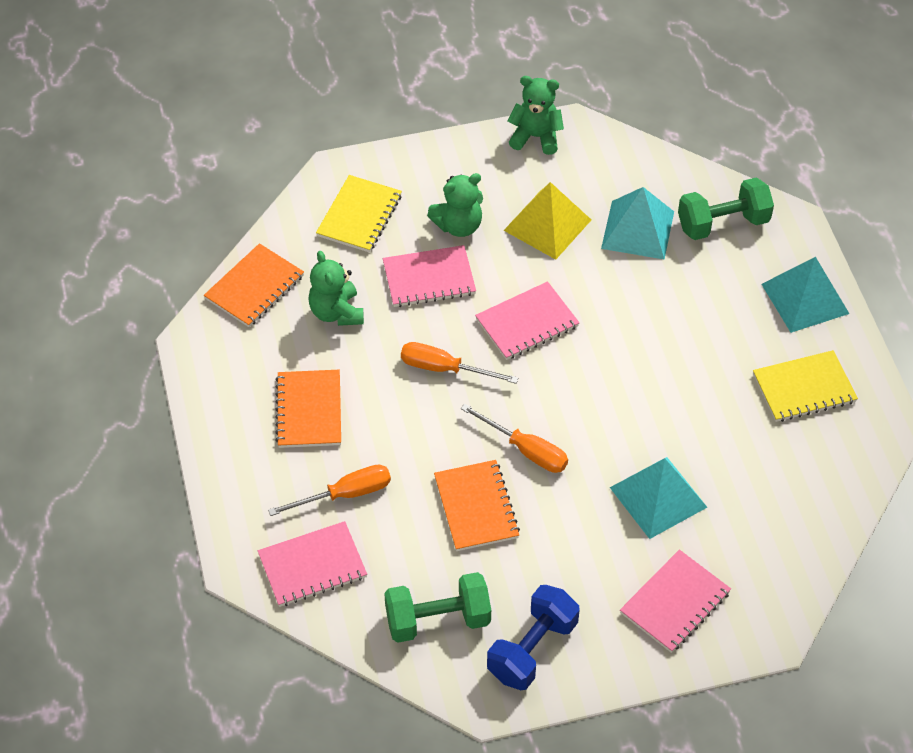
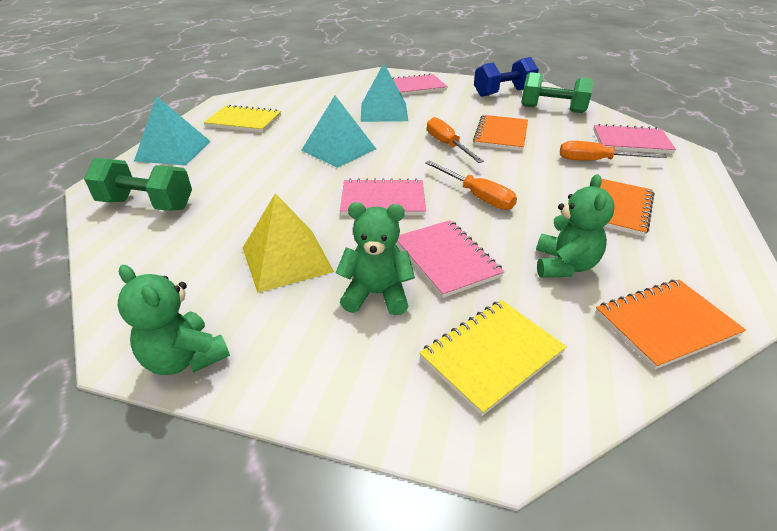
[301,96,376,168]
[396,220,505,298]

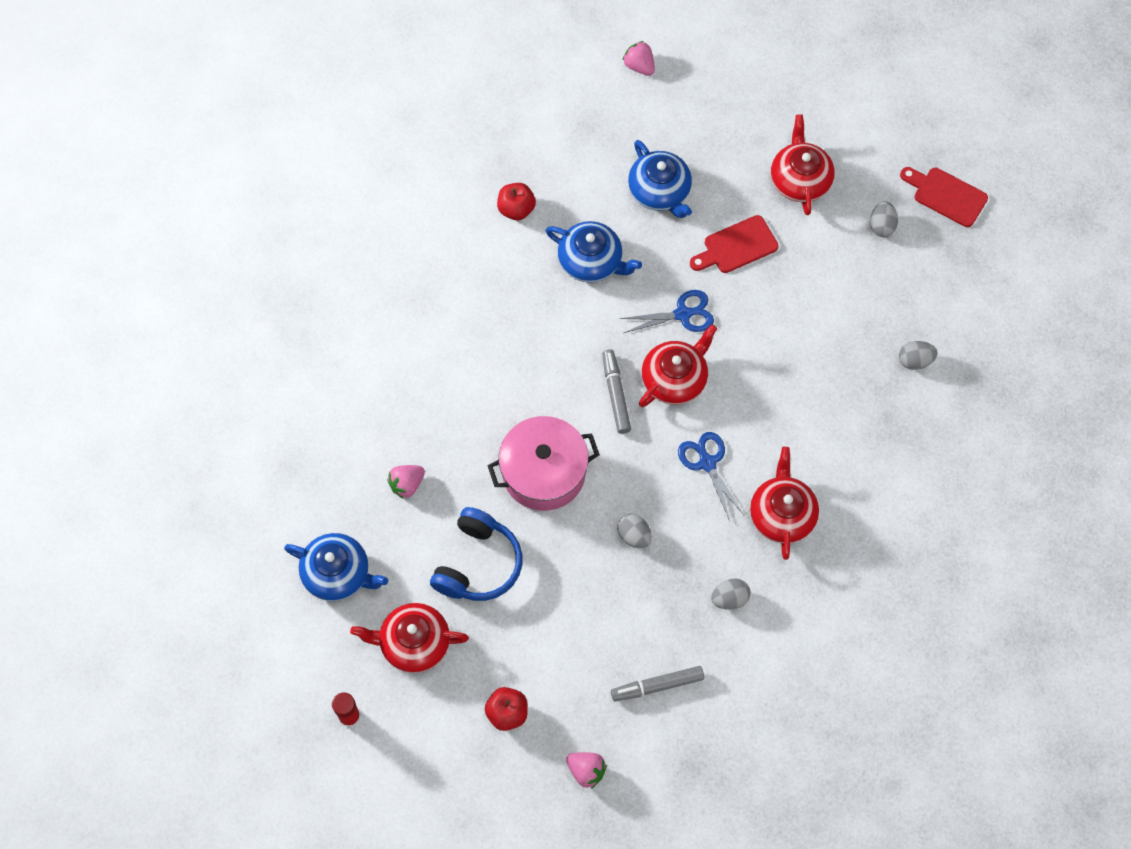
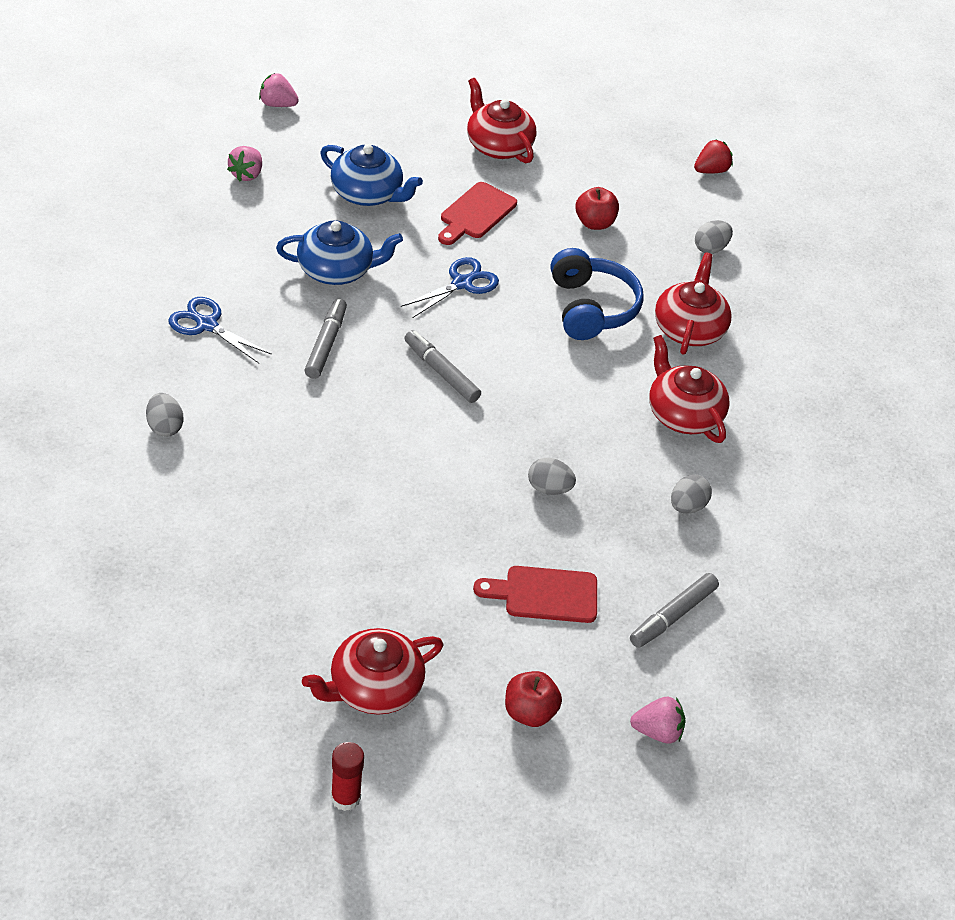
[473,566,597,623]
[575,187,619,230]
[146,393,183,437]
[655,253,732,355]
[487,416,600,511] (first image)
[168,297,272,363]
[227,146,262,182]
[551,248,644,340]
[284,533,388,601] (first image)
[694,139,733,174]
[305,299,347,379]

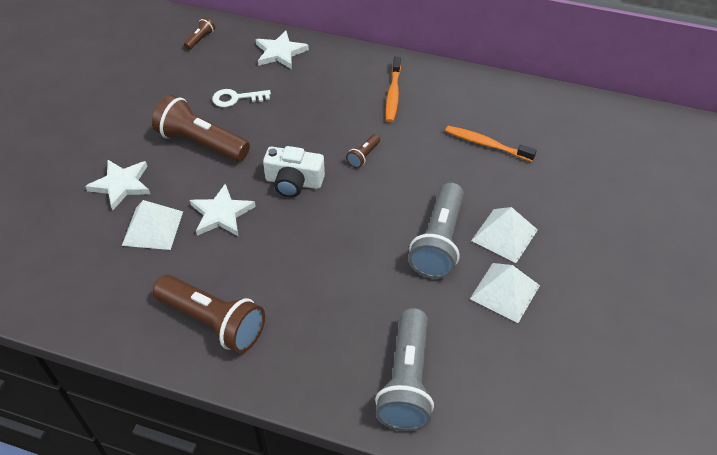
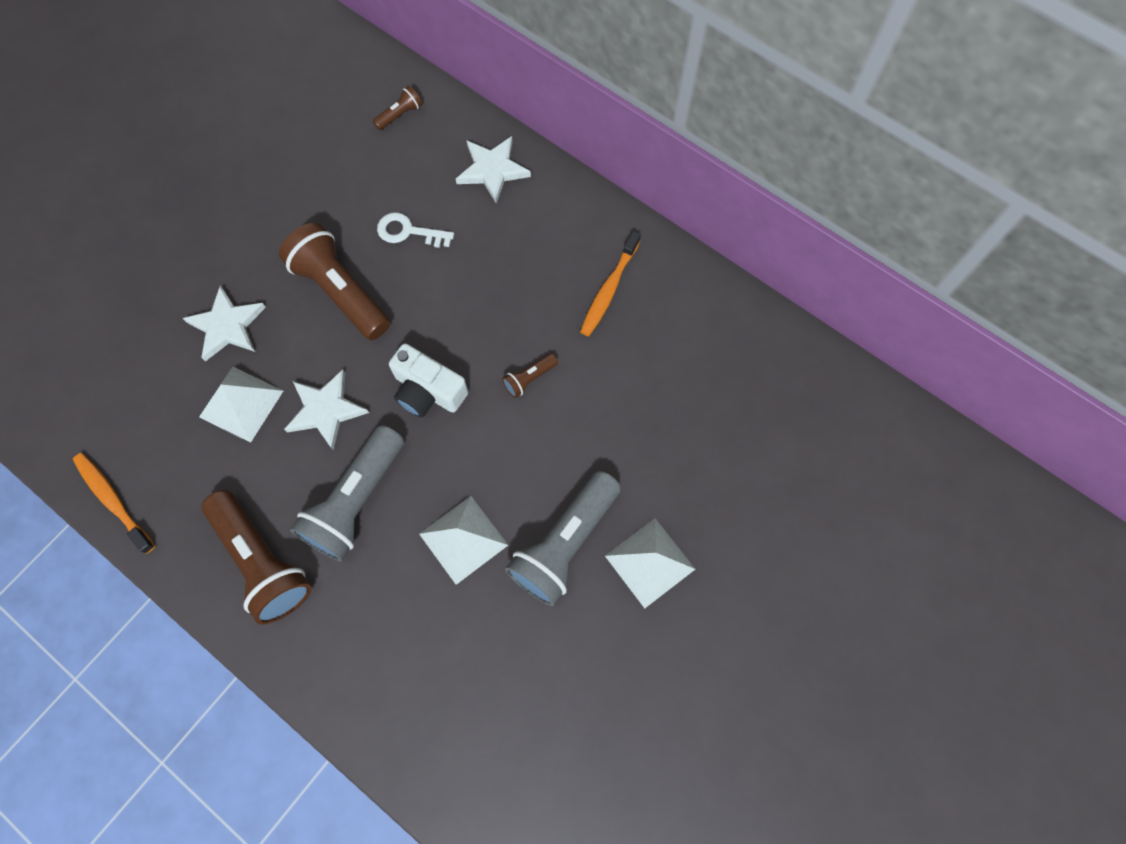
[73,453,155,554]
[419,496,508,585]
[290,425,404,561]

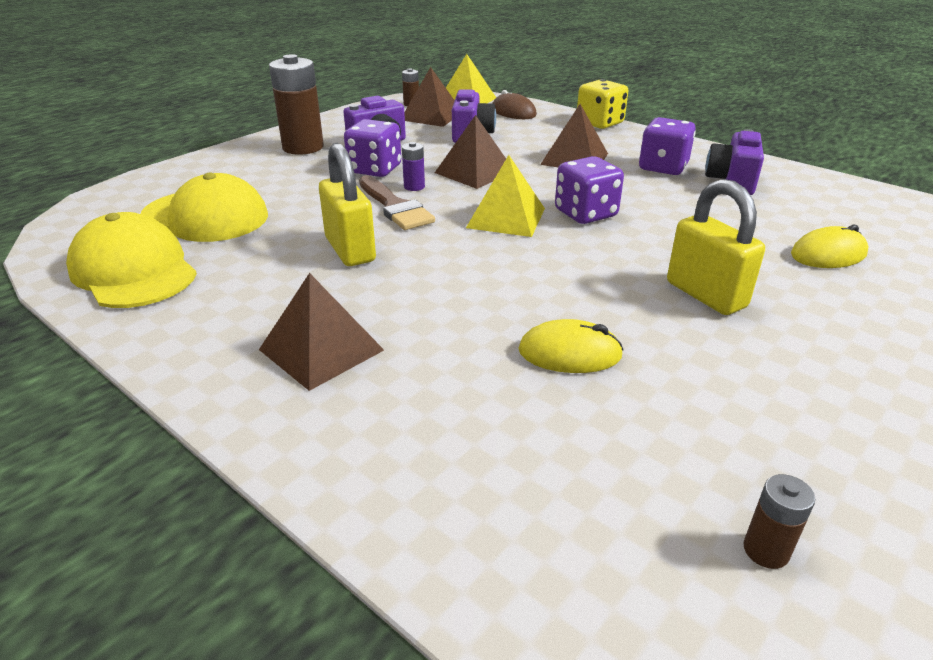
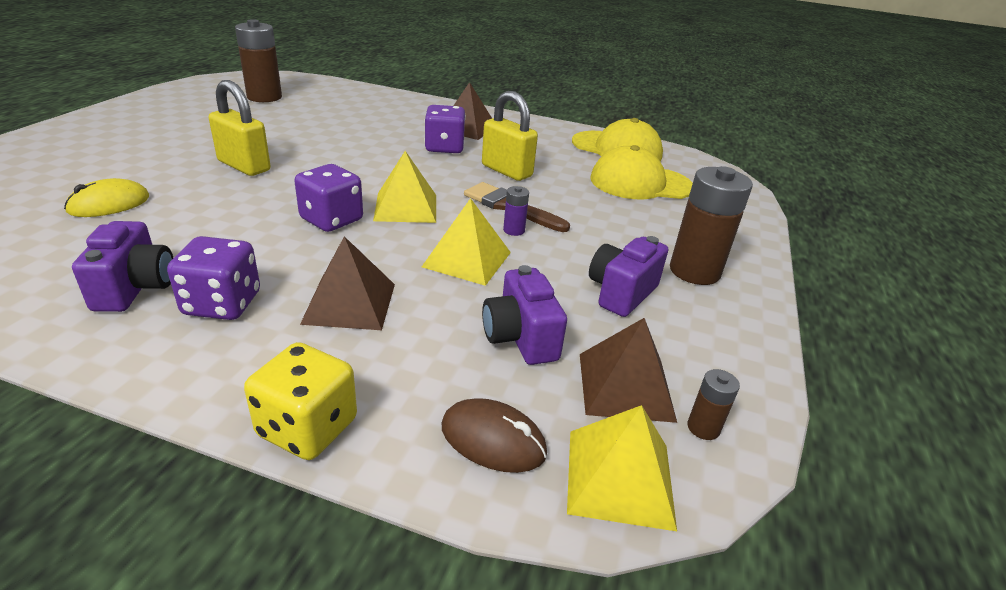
[422,198,511,286]
[424,105,466,153]
[518,319,624,373] (first image)
[235,19,282,102]

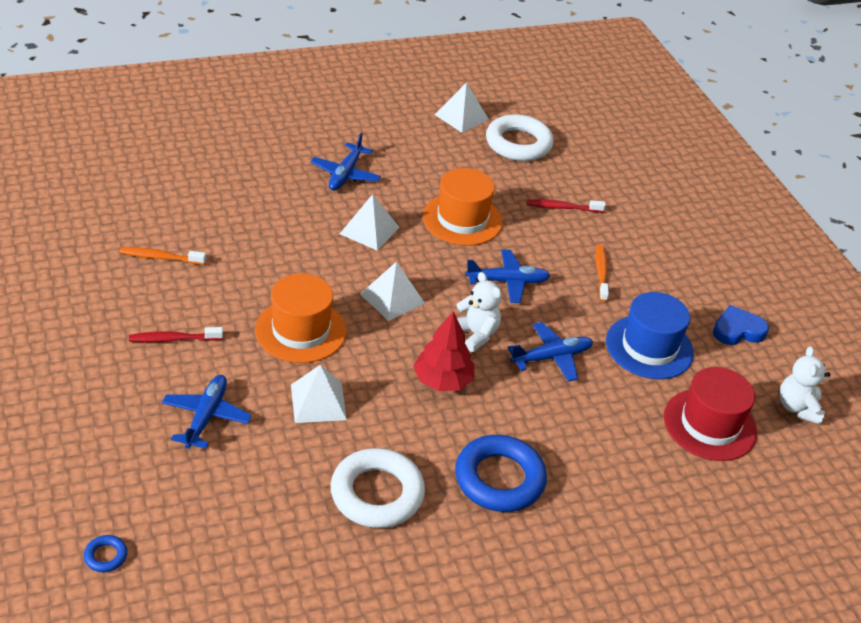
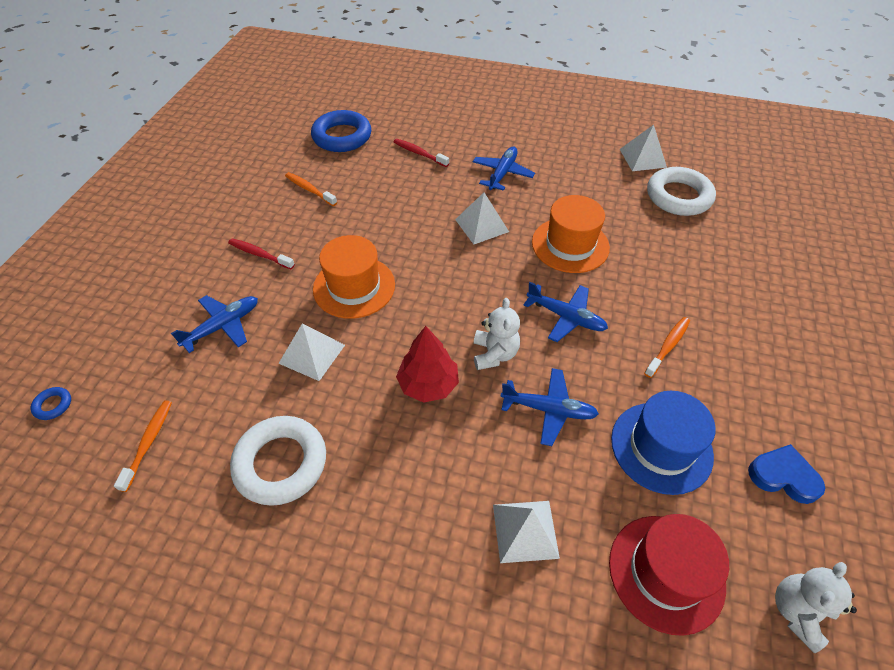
[473,146,535,191]
[394,139,449,167]
[493,501,560,563]
[311,110,371,152]
[114,400,172,492]

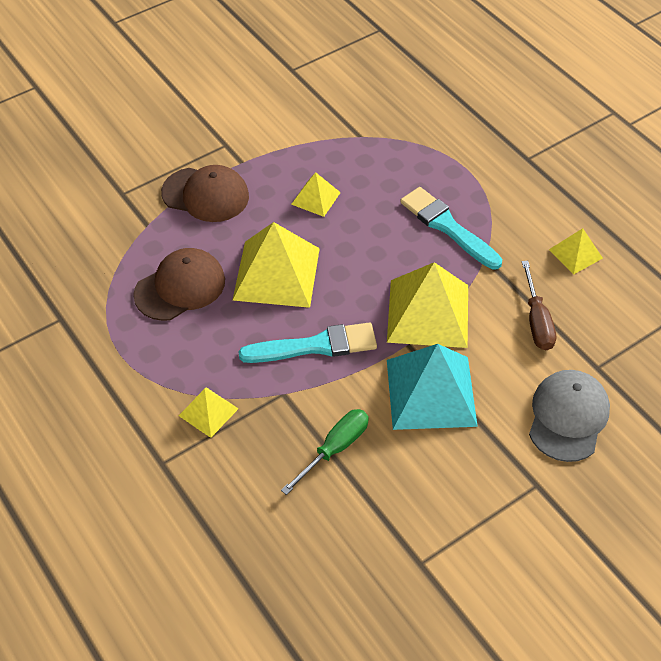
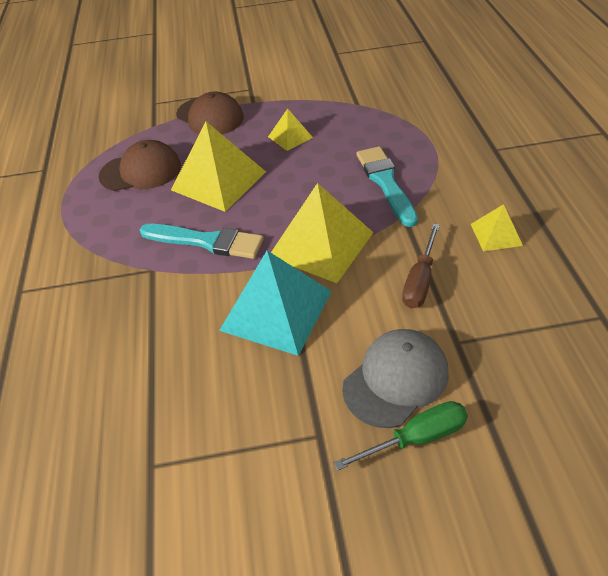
[179,387,239,438] (first image)
[334,401,468,471]

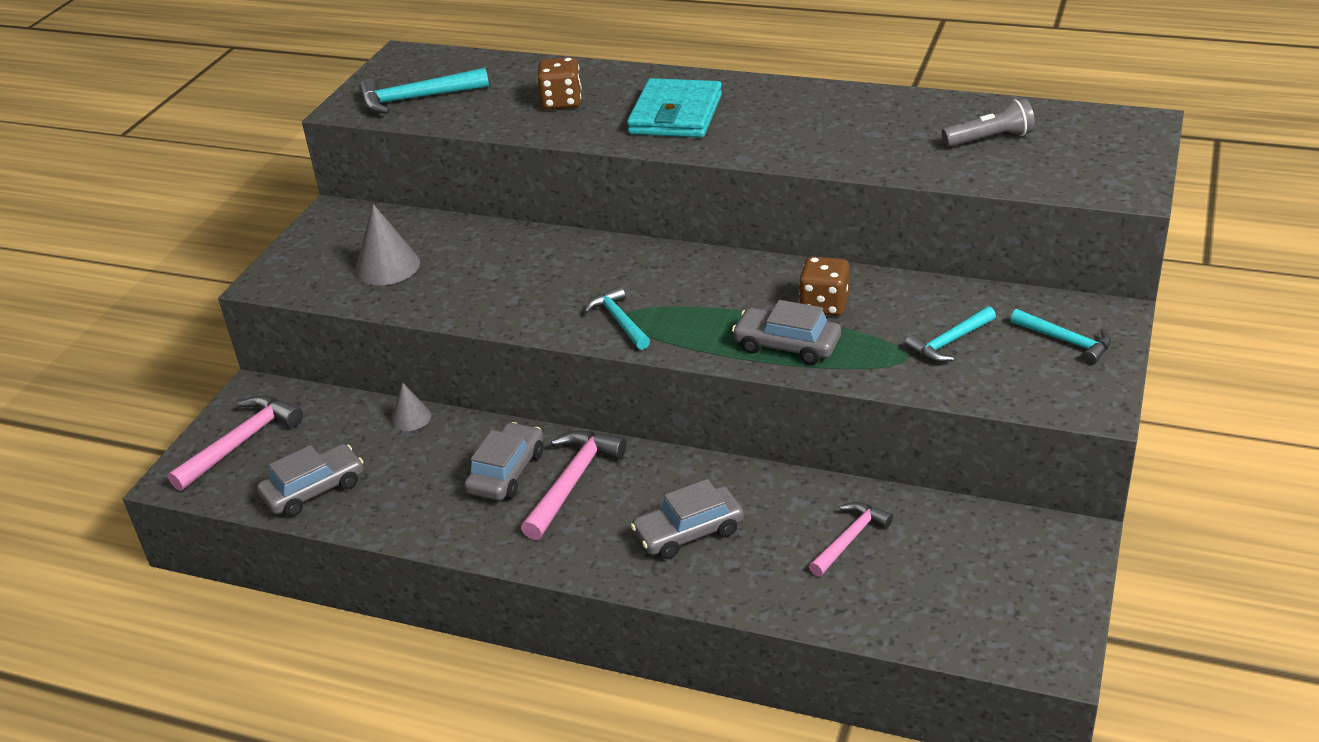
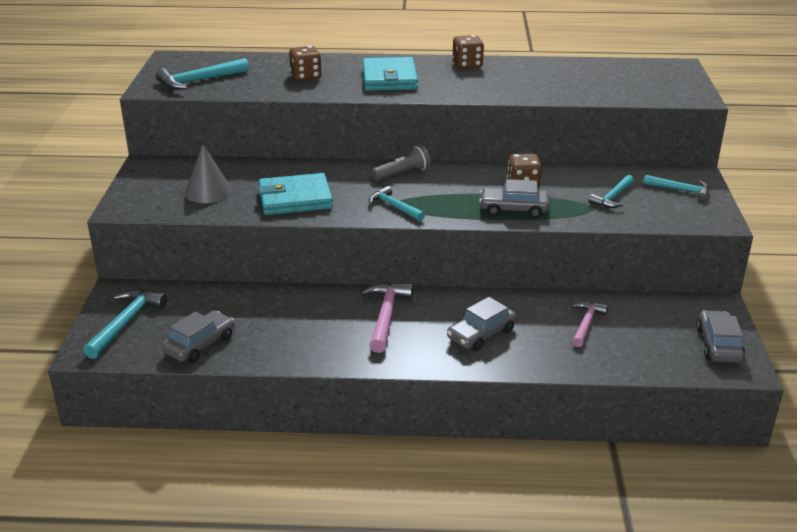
[372,146,431,180]
[391,383,431,431] (first image)
[83,289,167,359]
[696,310,745,363]
[452,35,484,69]
[258,173,333,215]

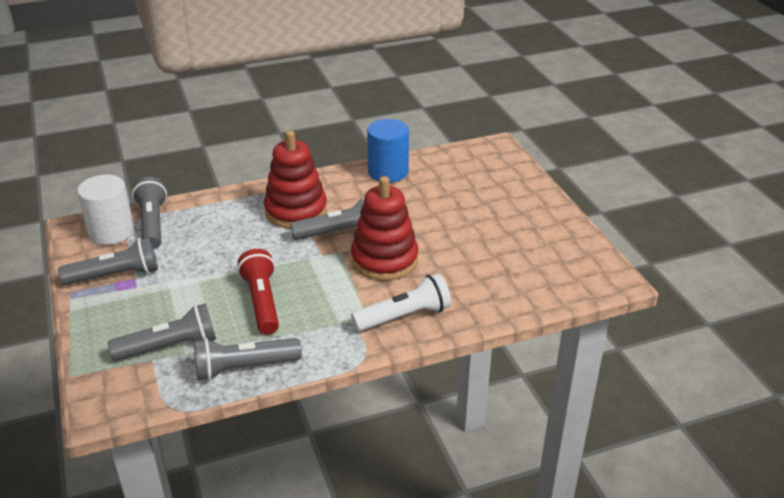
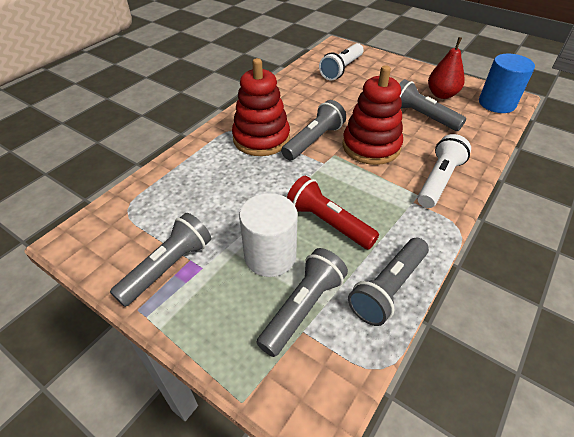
[479,54,535,113]
[239,193,298,277]
[399,79,466,131]
[428,37,465,99]
[319,43,364,81]

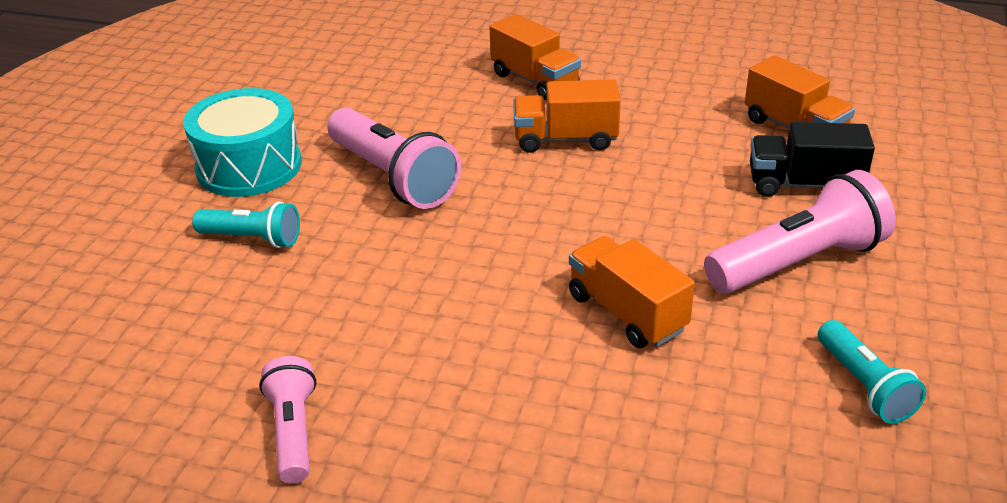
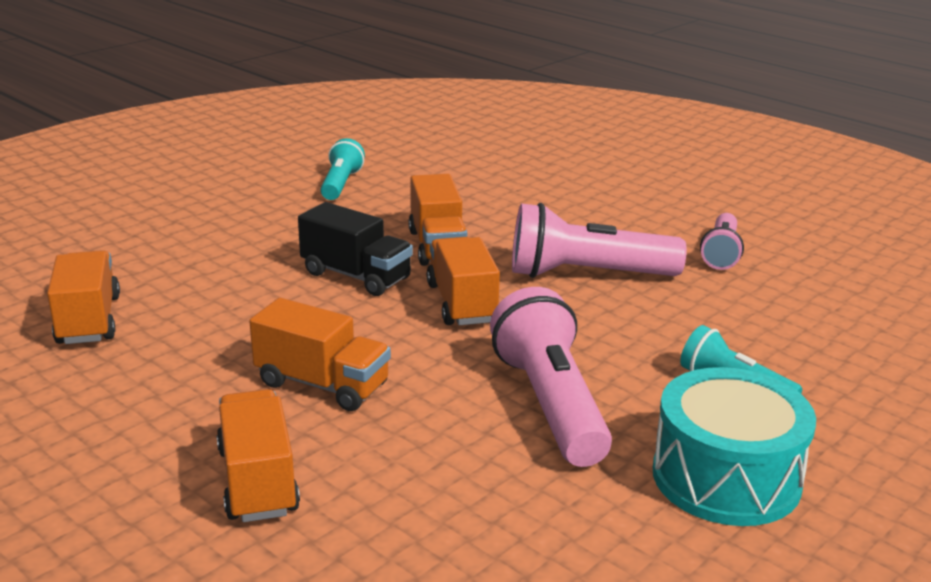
[298,202,413,296]
[512,203,687,278]
[426,237,500,325]

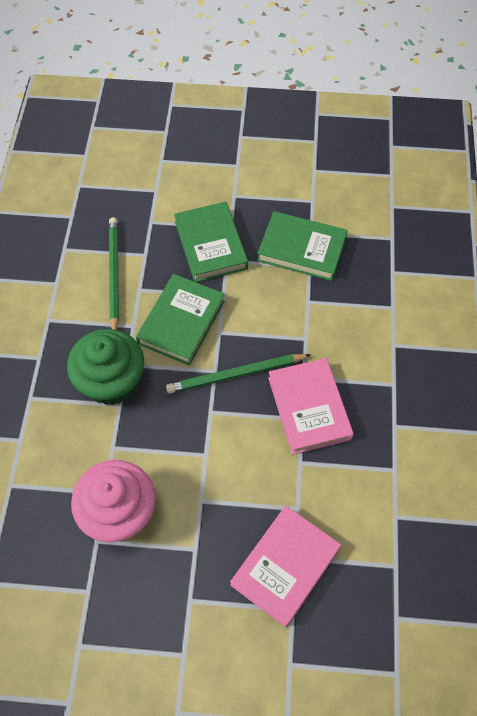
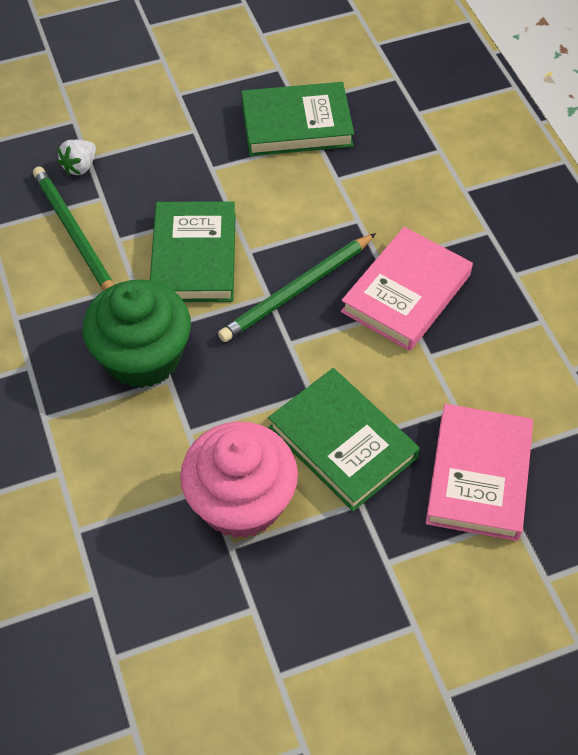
[268,368,420,511]
[341,227,473,351]
[58,140,96,175]

